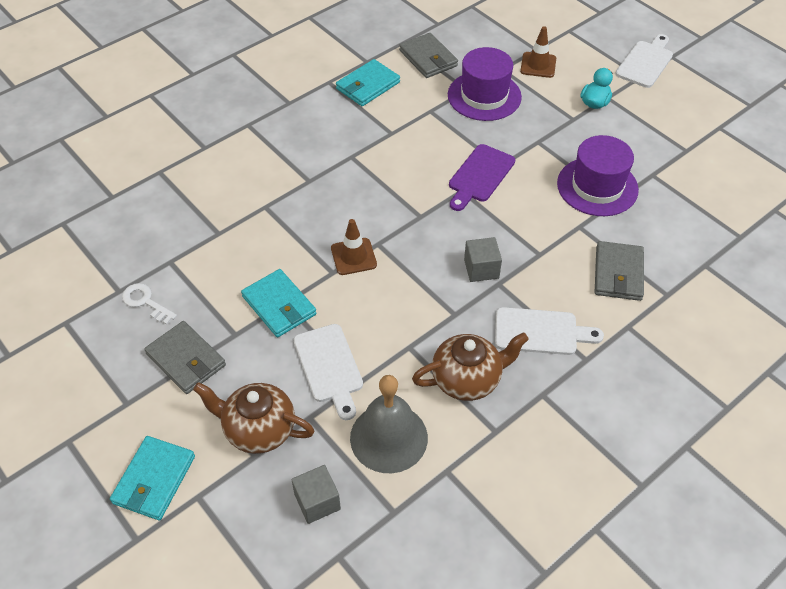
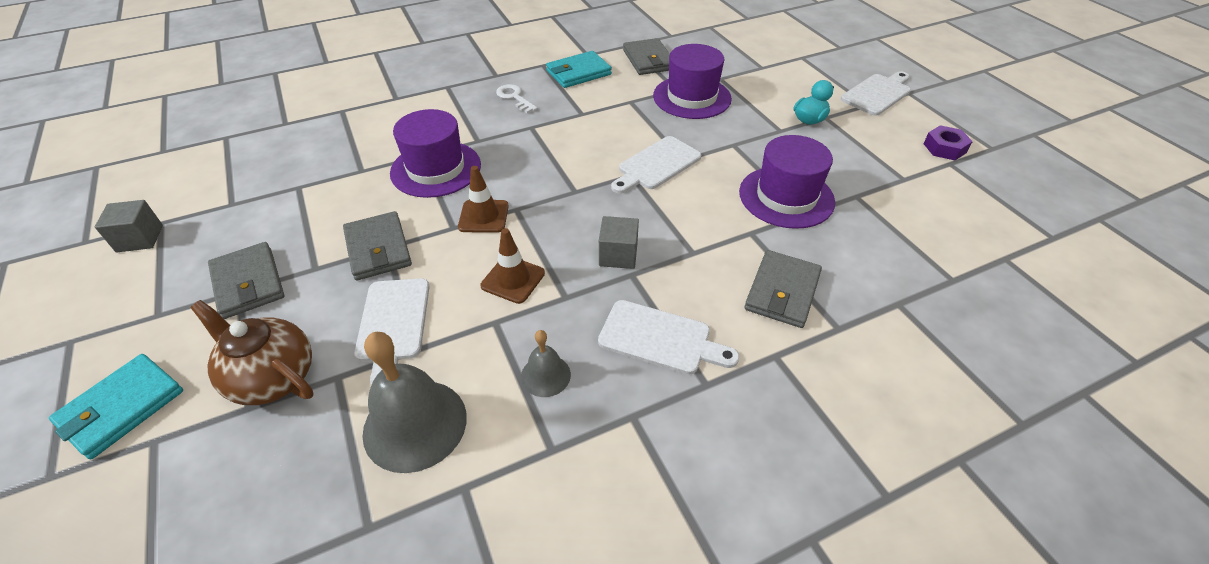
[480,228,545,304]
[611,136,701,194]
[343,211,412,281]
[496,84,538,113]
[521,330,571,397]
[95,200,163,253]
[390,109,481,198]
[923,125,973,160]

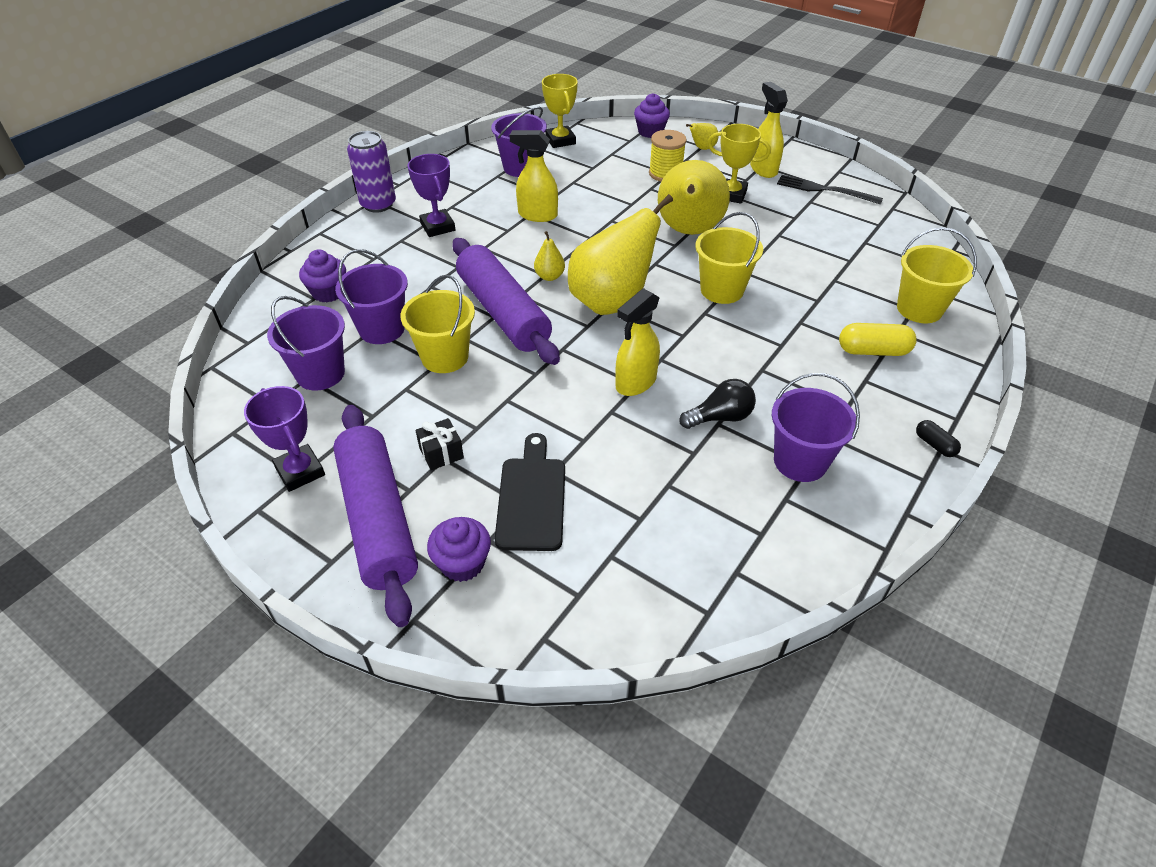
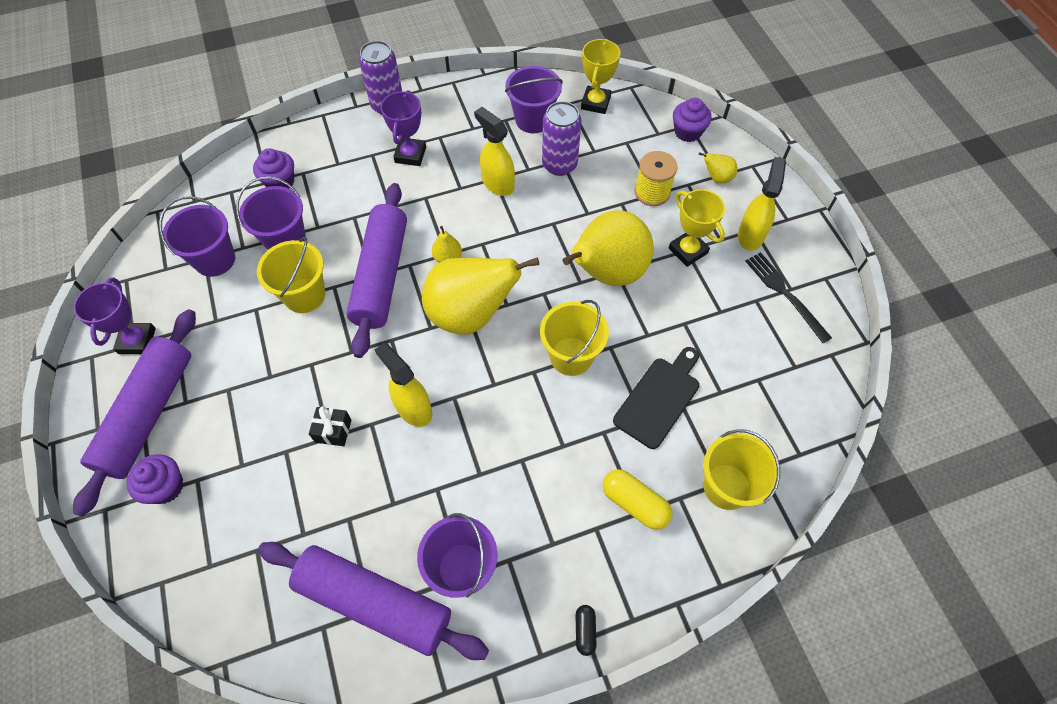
[375,343,432,427]
[680,379,756,429] (first image)
[309,406,351,446]
[613,347,699,449]
[542,101,581,176]
[258,542,489,660]

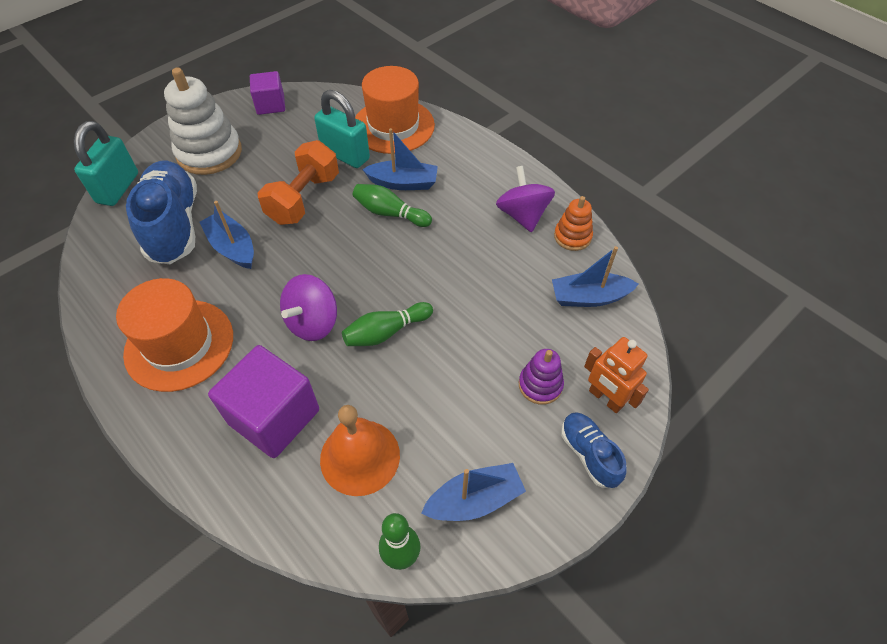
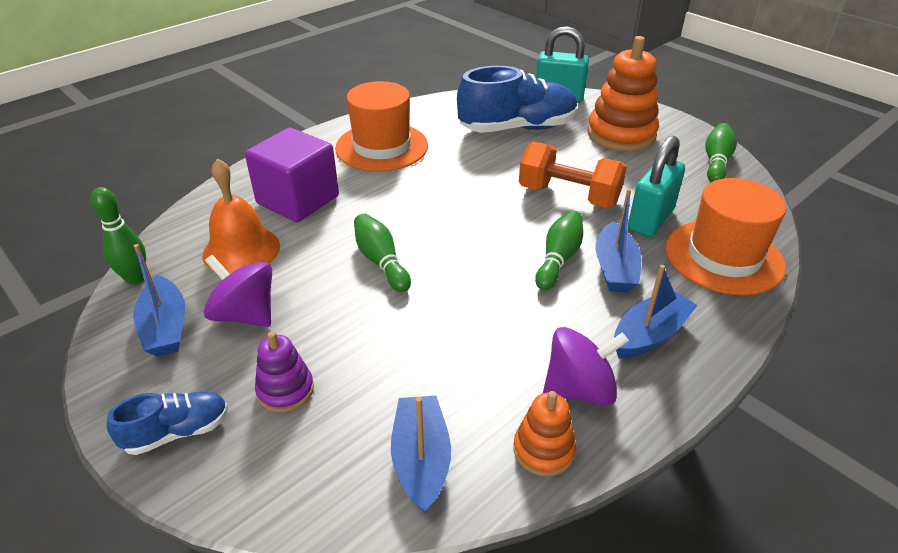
[587,36,659,151]
[706,123,737,182]
[614,265,698,358]
[204,255,272,327]
[584,337,649,413] (first image)

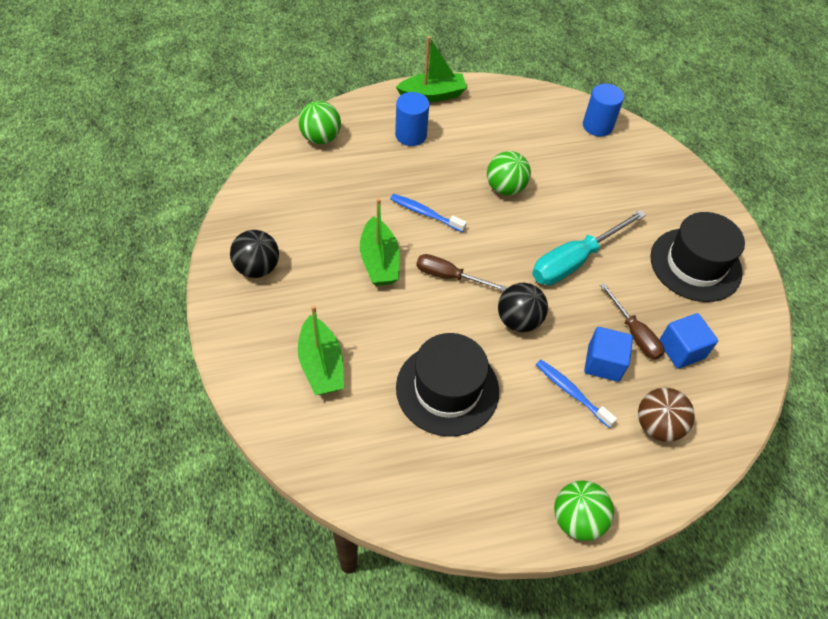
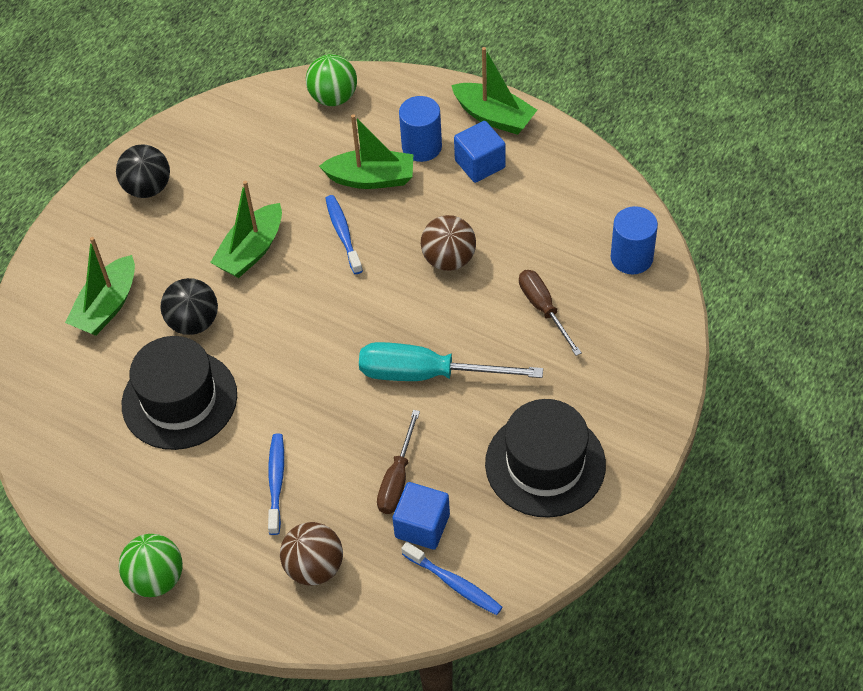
[421,215,476,271]
[519,270,582,356]
[160,278,218,335]
[454,121,506,183]
[319,114,413,189]
[401,542,502,615]

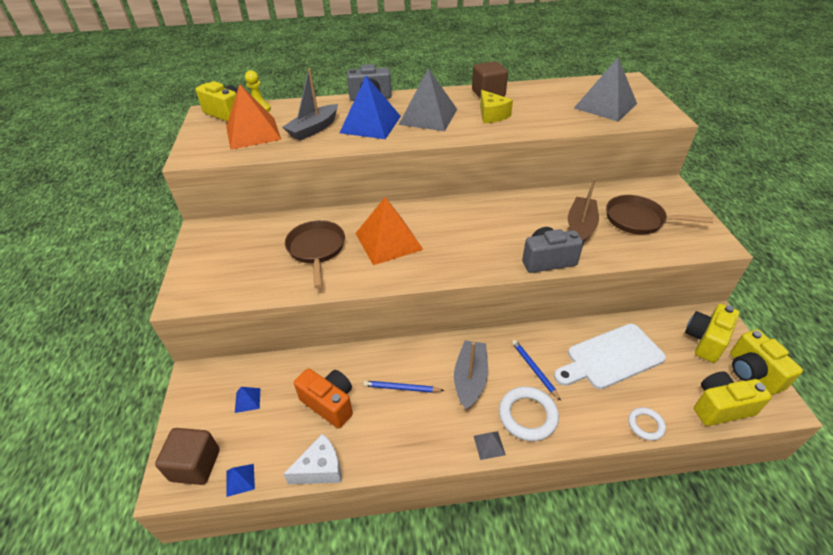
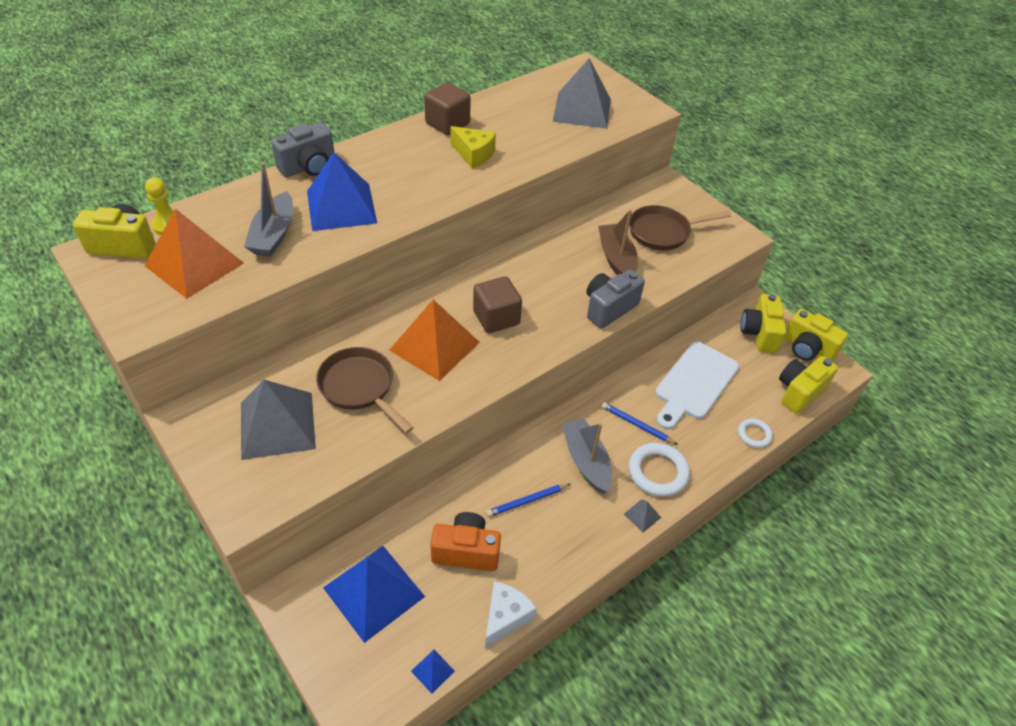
[241,380,316,460]
[323,546,425,643]
[473,276,522,333]

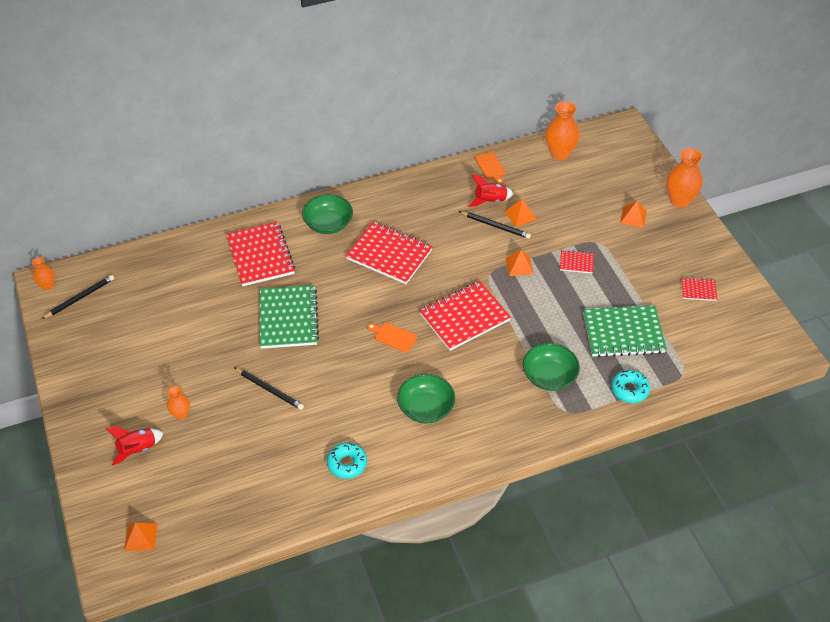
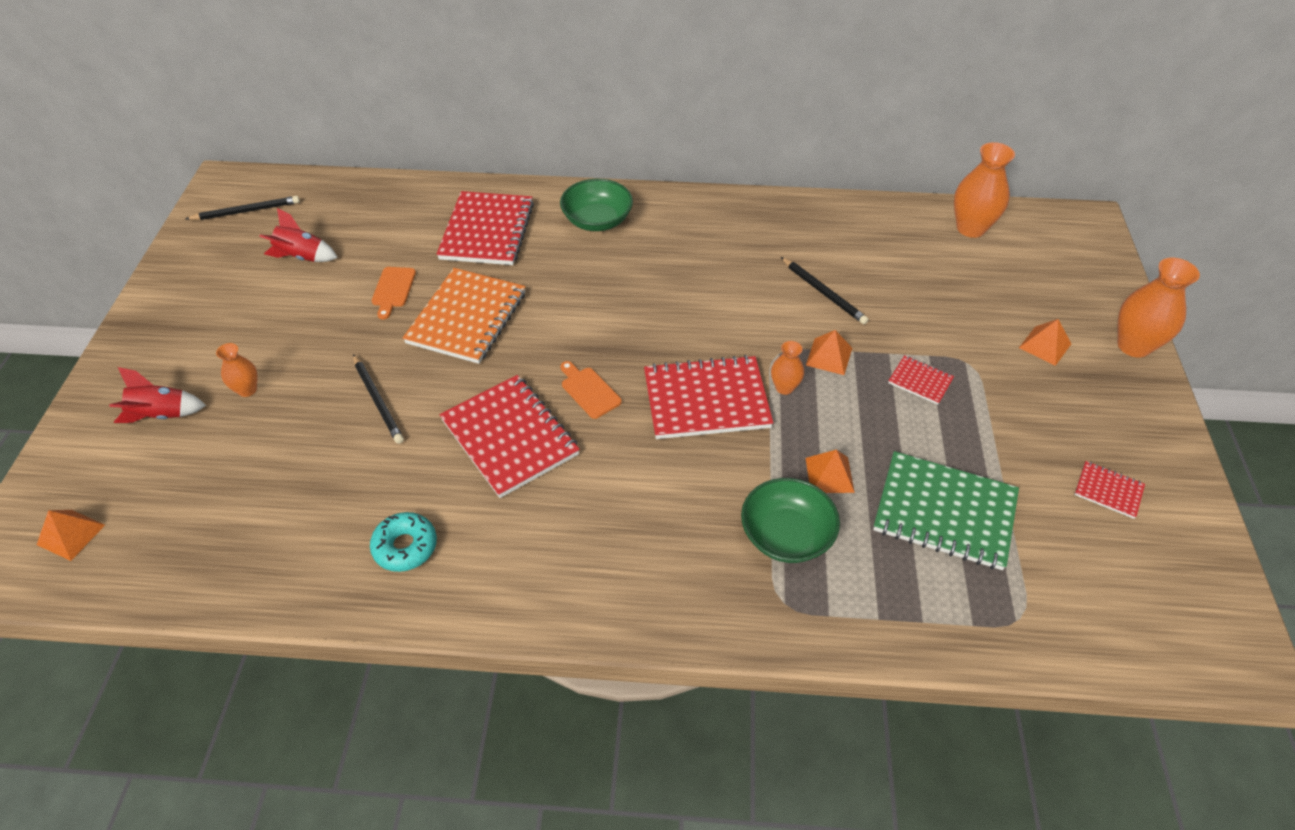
[372,267,416,319]
[259,208,338,262]
[806,450,855,493]
[439,375,580,498]
[771,341,804,395]
[403,268,526,364]
[611,370,650,403] (first image)
[397,374,455,423] (first image)

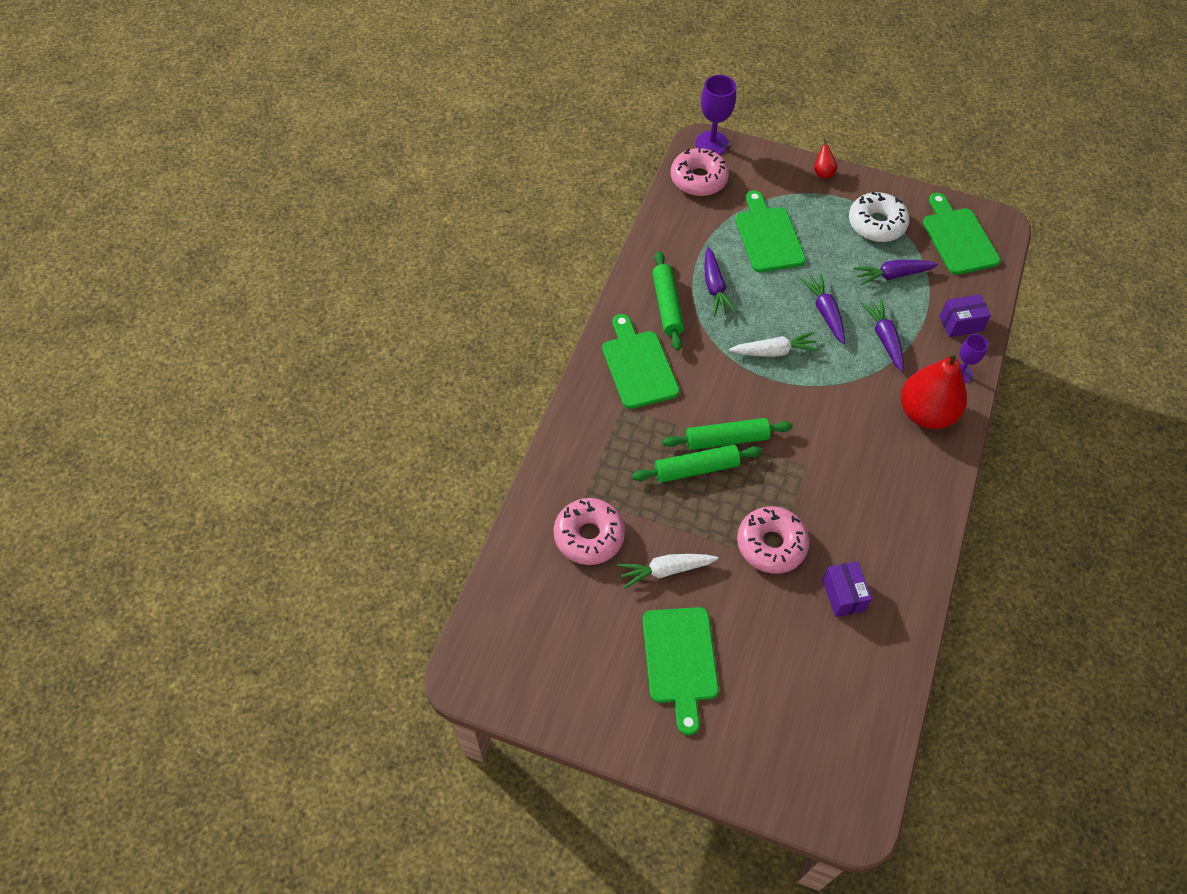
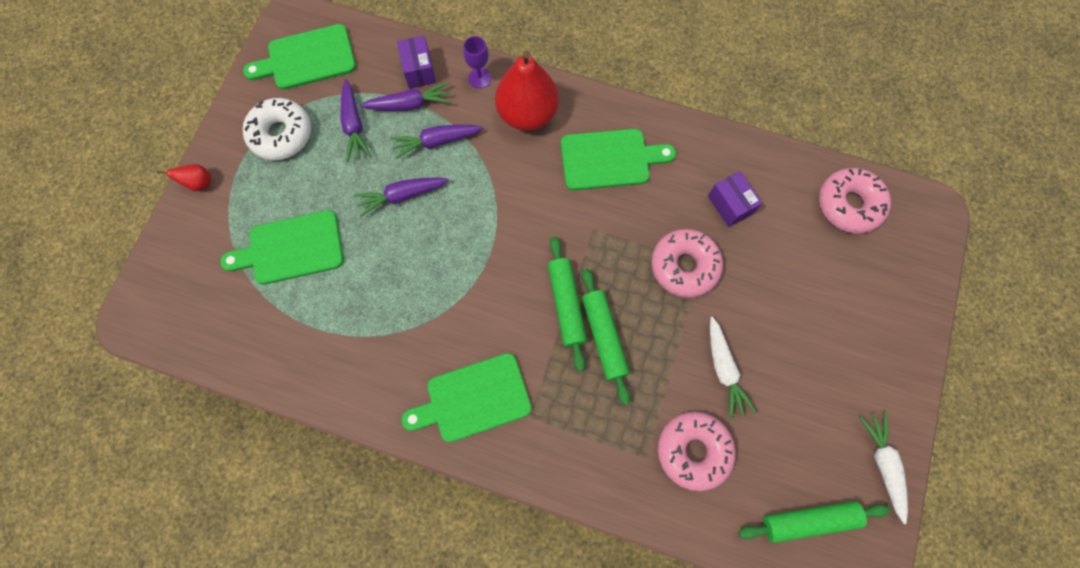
[696,75,736,155] (first image)
[819,168,891,234]
[360,82,452,111]
[738,501,890,543]
[859,412,908,524]
[708,171,762,227]
[561,129,676,190]

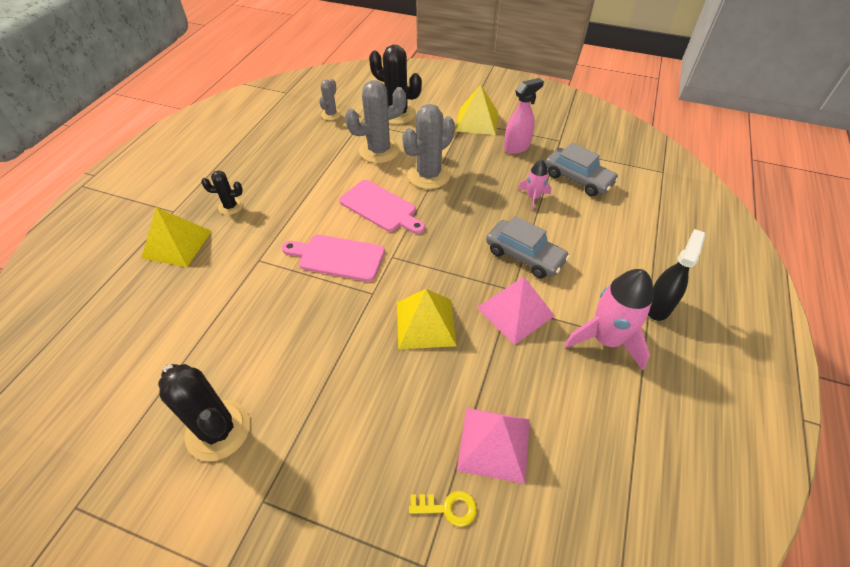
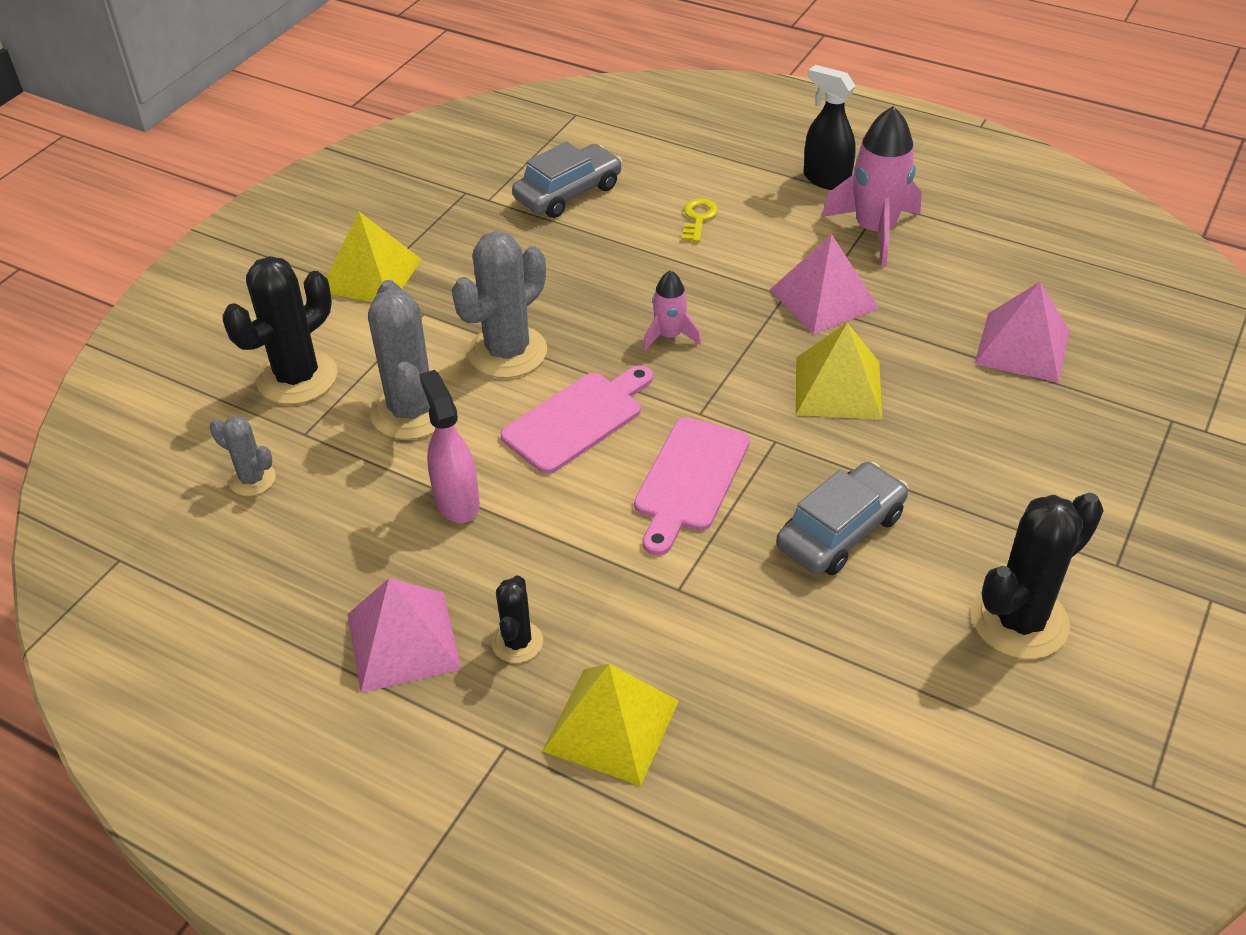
[419,370,480,523]
[452,231,547,378]
[643,270,701,351]
[776,462,908,575]
[682,198,718,242]
[348,578,462,693]

